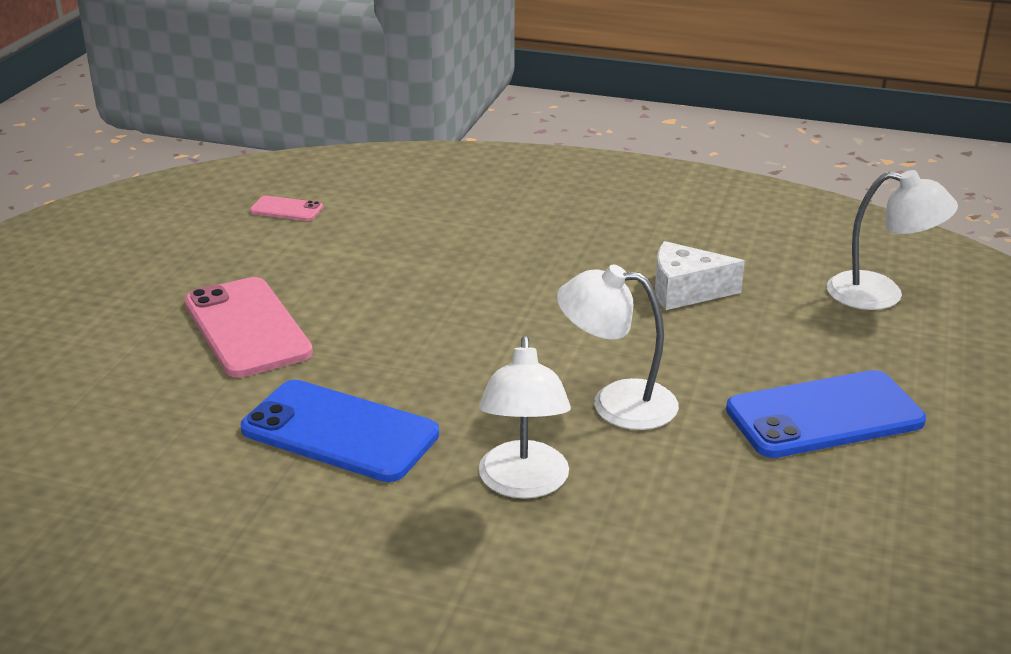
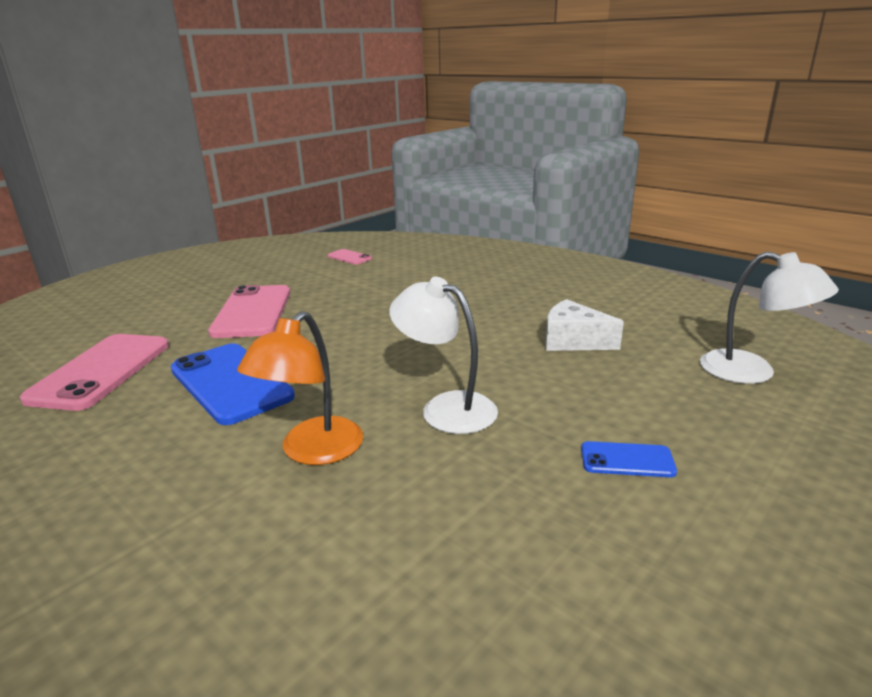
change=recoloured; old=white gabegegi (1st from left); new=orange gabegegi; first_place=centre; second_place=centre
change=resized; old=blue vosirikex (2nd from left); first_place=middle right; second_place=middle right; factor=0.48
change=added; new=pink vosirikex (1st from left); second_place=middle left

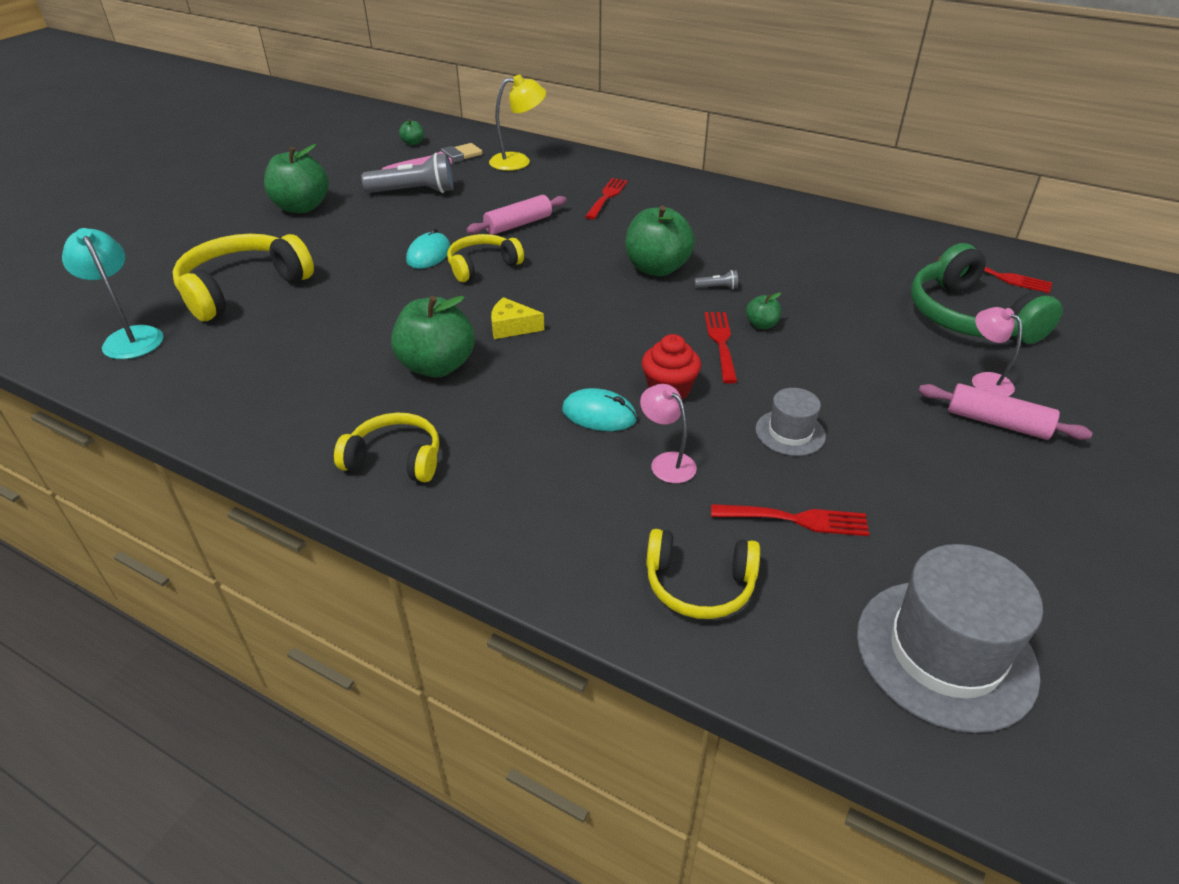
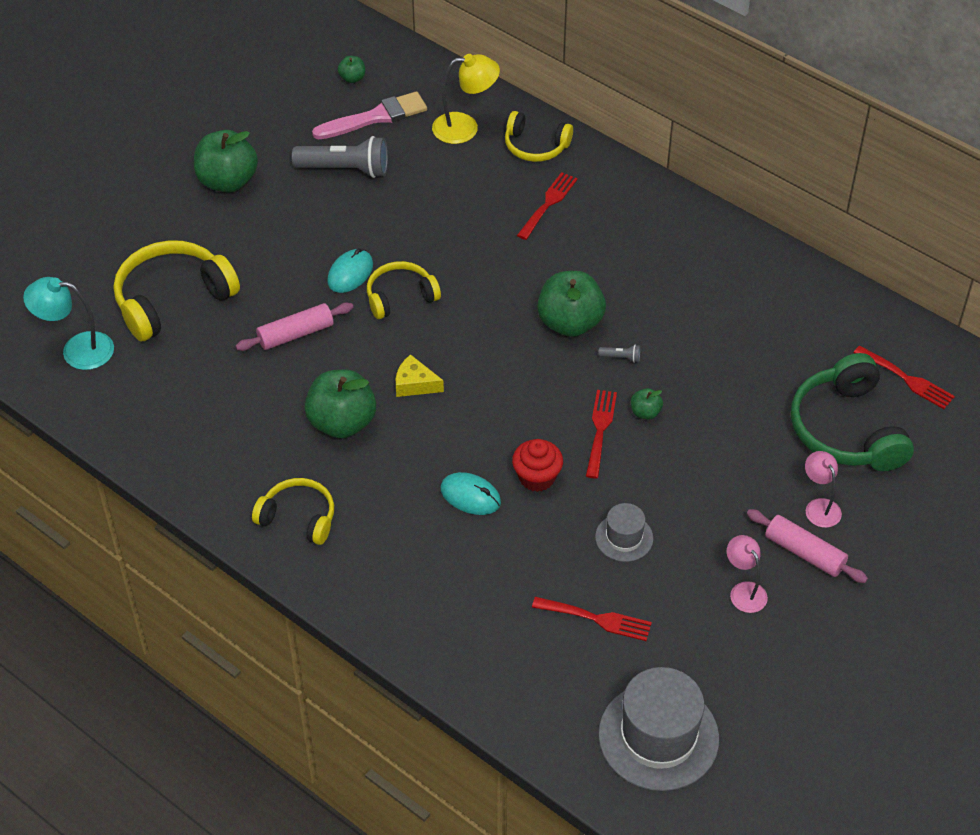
change=turned; old=turquoise gabegegi; first_place=top left; second_place=middle left; degrees=-60
change=moved; old=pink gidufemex (1st from left); first_place=top centre; second_place=middle left
change=moved; old=pink gabegegi (1st from left); first_place=centre; second_place=bottom right
change=moved; old=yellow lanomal (4th from left); first_place=centre; second_place=top centre

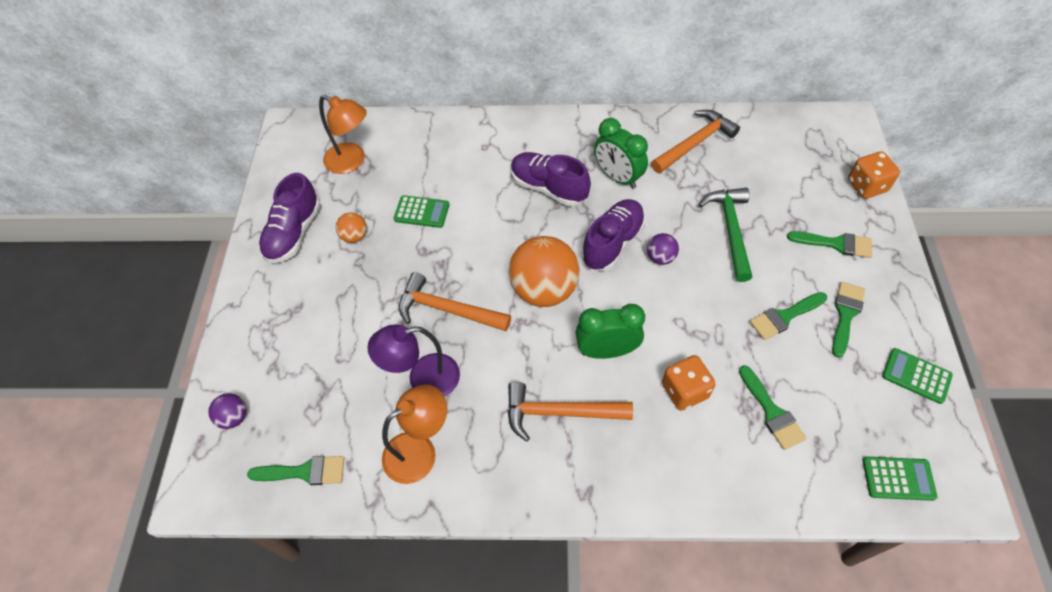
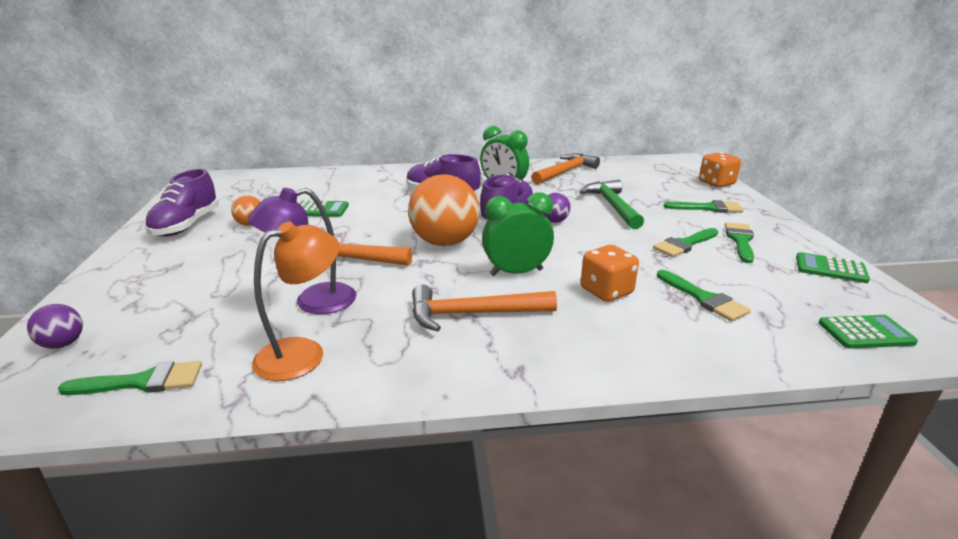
change=removed; old=orange gabegegi (1st from left); first_place=top left

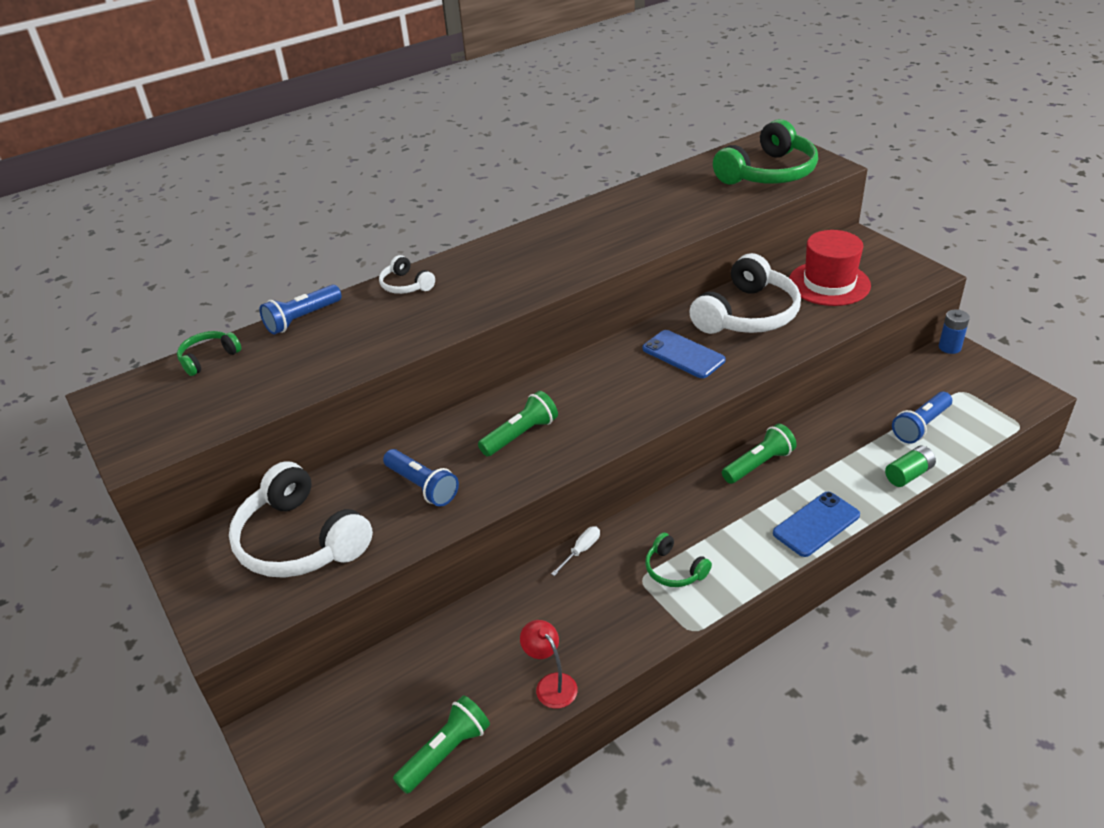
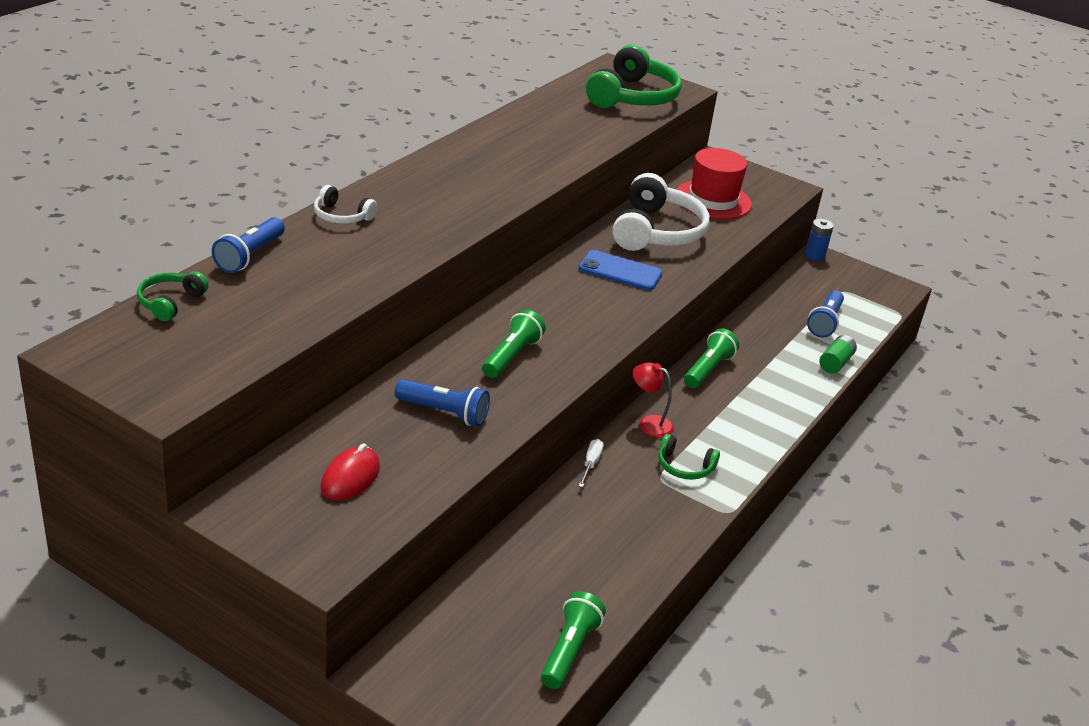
change=replaced; old=white lanomal (1st from left); new=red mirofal; first_place=middle left; second_place=middle left
change=moved; old=red gabegegi; first_place=bottom centre; second_place=centre
change=removed; old=blue vosirikex (2nd from left); first_place=middle right

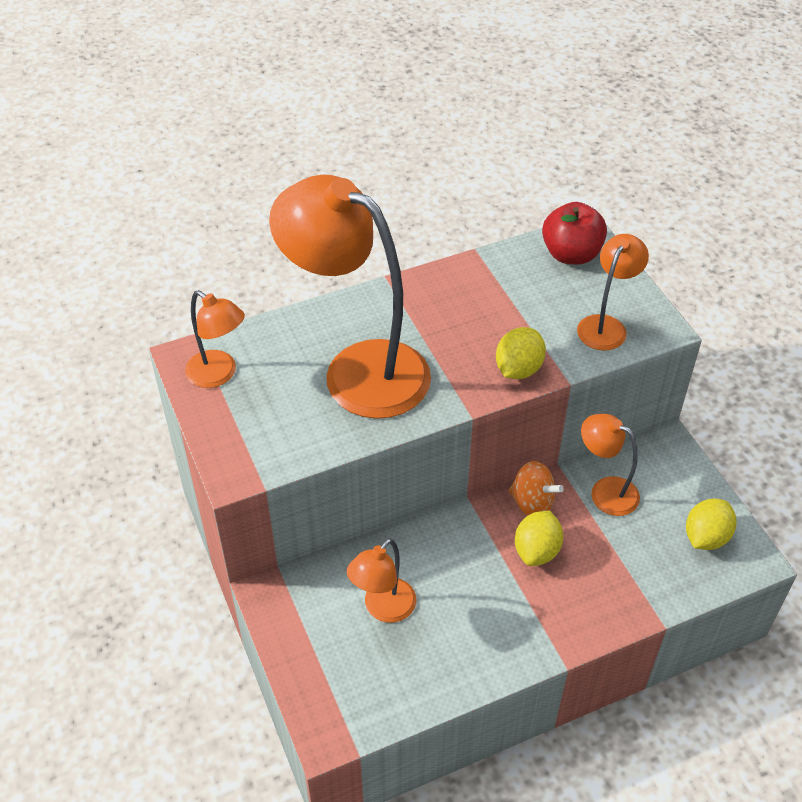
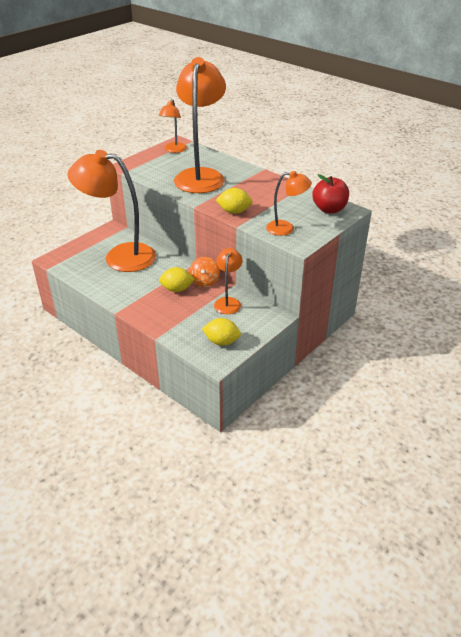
change=resized; old=orange gabegegi (3rd from left in the first image); first_place=bottom centre; second_place=top left; factor=2.05

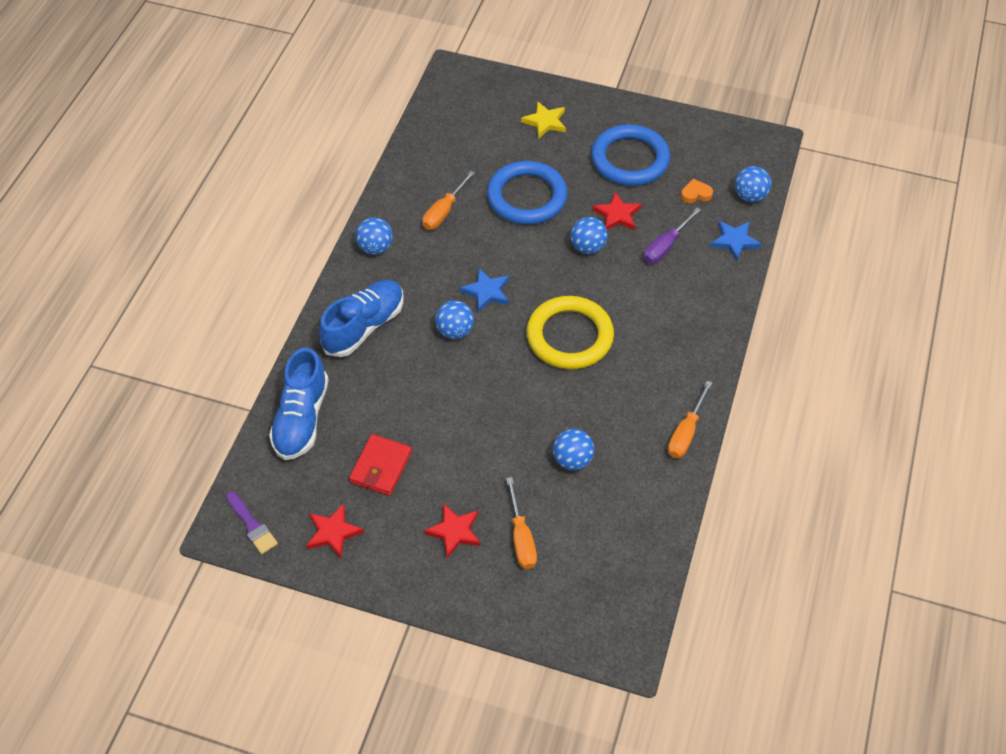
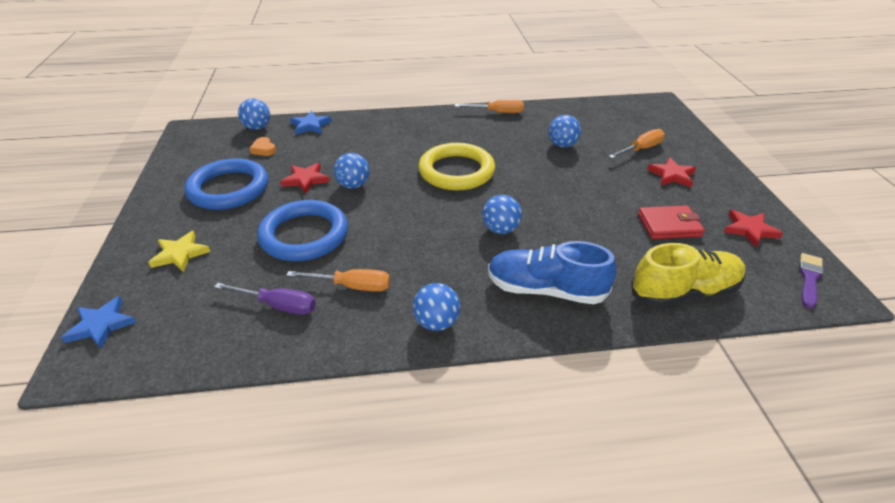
change=recoloured; old=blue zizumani (1st from left); new=yellow zizumani; first_place=middle left; second_place=middle right
change=moved; old=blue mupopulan (1st from left); first_place=centre; second_place=middle left
change=moved; old=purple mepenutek; first_place=top right; second_place=middle left

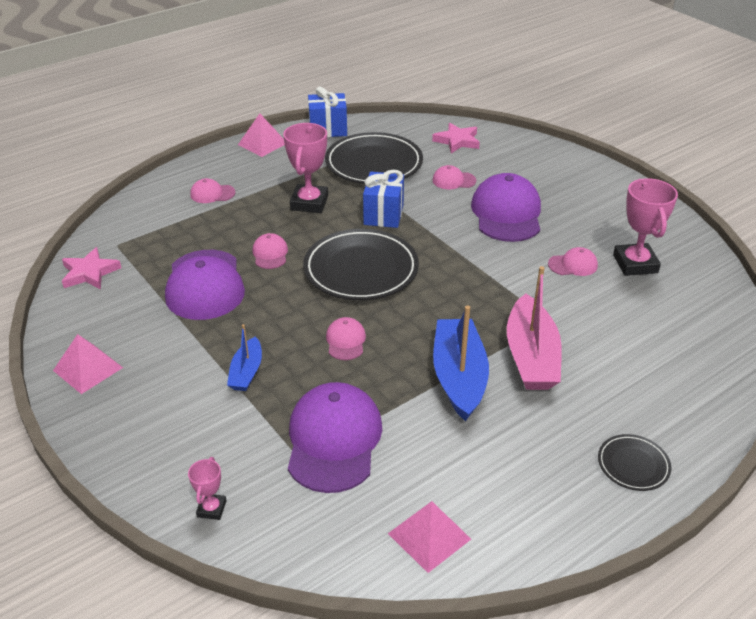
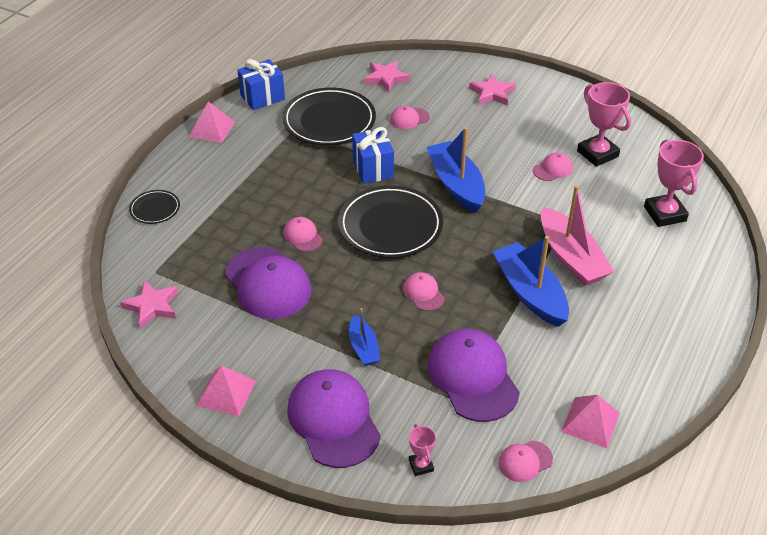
change=moved; old=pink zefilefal (1st from left in the first image); new=pink zefilefal (4th from left); first_place=top left; second_place=bottom right
change=moved; old=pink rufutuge (2nd from left in the first image); new=pink rufutuge (3rd from left); first_place=top centre; second_place=middle right
change=moved; old=purple zefilefal (3rd from left in the first image); new=purple zefilefal (2nd from left); first_place=middle right; second_place=bottom centre
change=moved; old=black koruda (3rd from left in the first image); new=black koruda (1st from left); first_place=bottom right; second_place=middle left
change=added; new=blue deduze (2nd from left); second_place=top centre
change=added; new=pink mupopulan (3rd from left); second_place=top centre

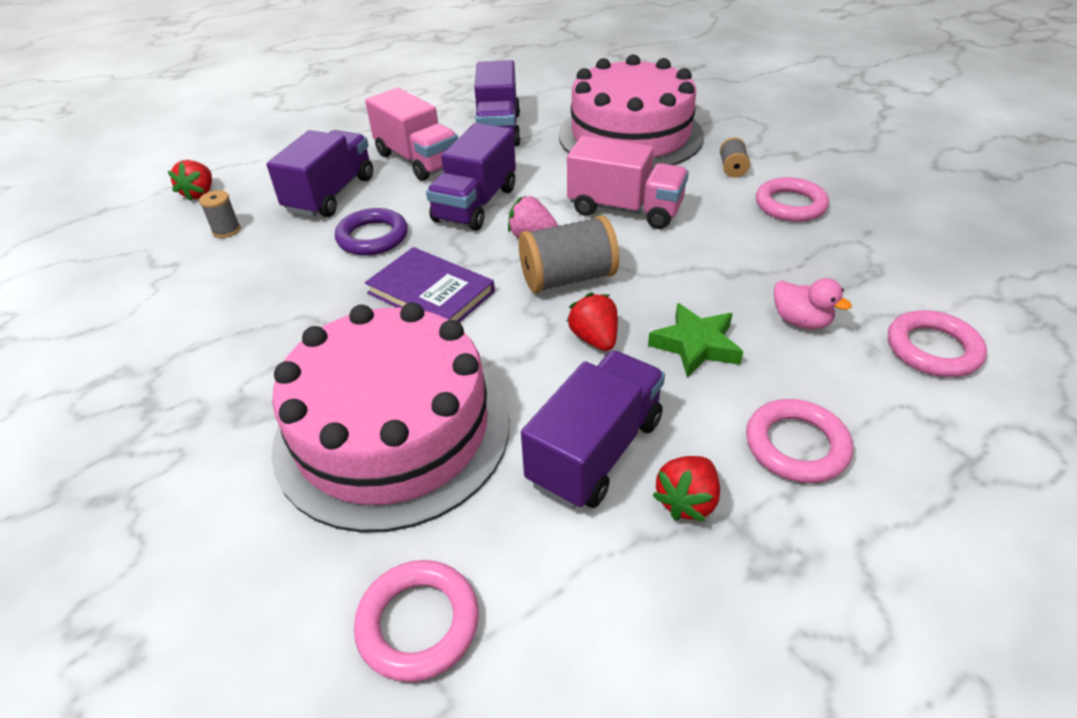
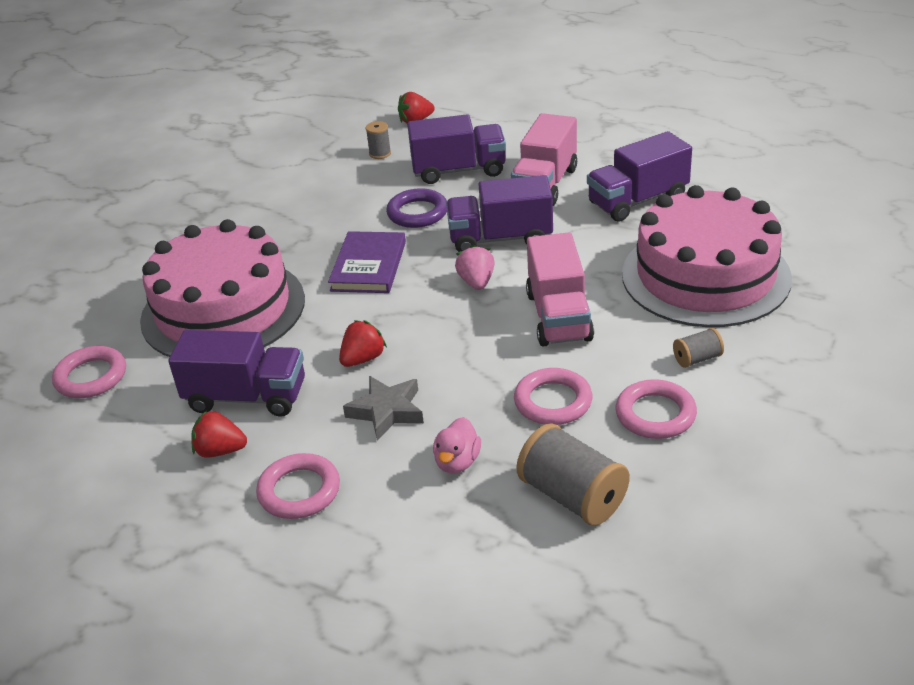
change=moved; old=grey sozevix (2nd from left); first_place=centre; second_place=bottom centre
change=recoloured; old=green mupopulan; new=grey mupopulan; first_place=centre; second_place=centre
change=moved; old=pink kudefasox (4th from left in the first image); new=pink kudefasox (3rd from left); first_place=middle right; second_place=centre

